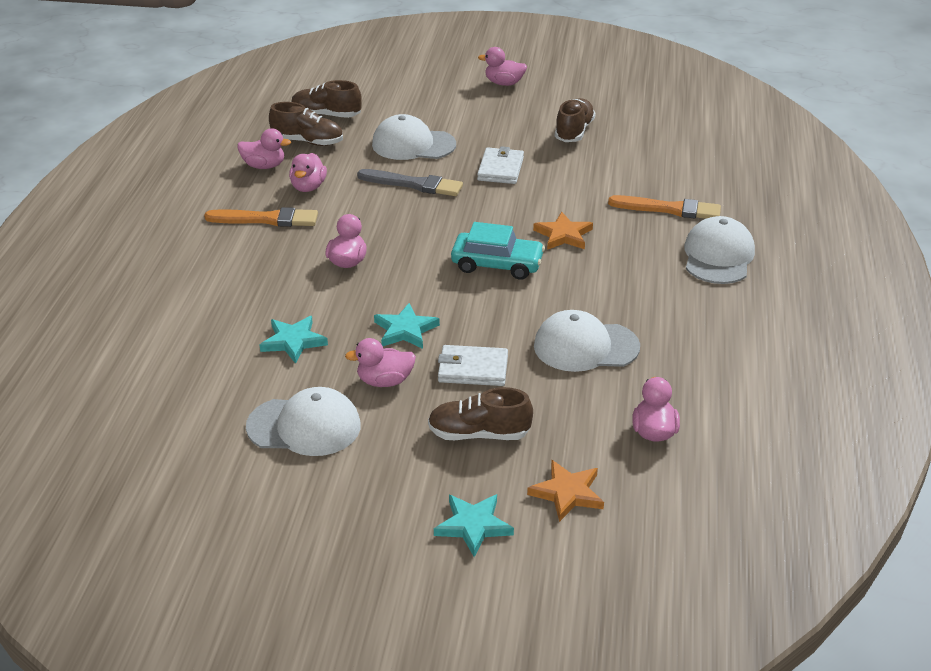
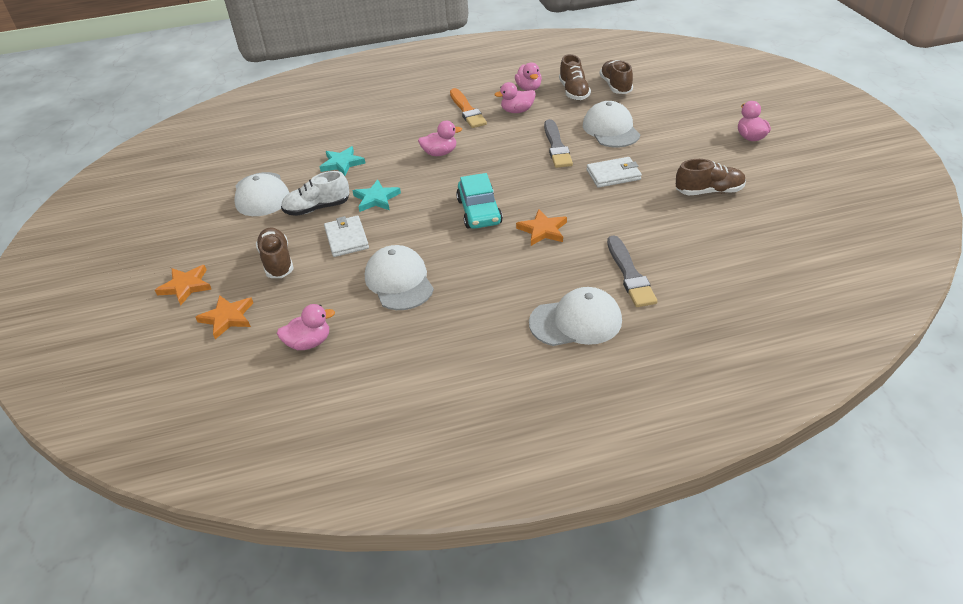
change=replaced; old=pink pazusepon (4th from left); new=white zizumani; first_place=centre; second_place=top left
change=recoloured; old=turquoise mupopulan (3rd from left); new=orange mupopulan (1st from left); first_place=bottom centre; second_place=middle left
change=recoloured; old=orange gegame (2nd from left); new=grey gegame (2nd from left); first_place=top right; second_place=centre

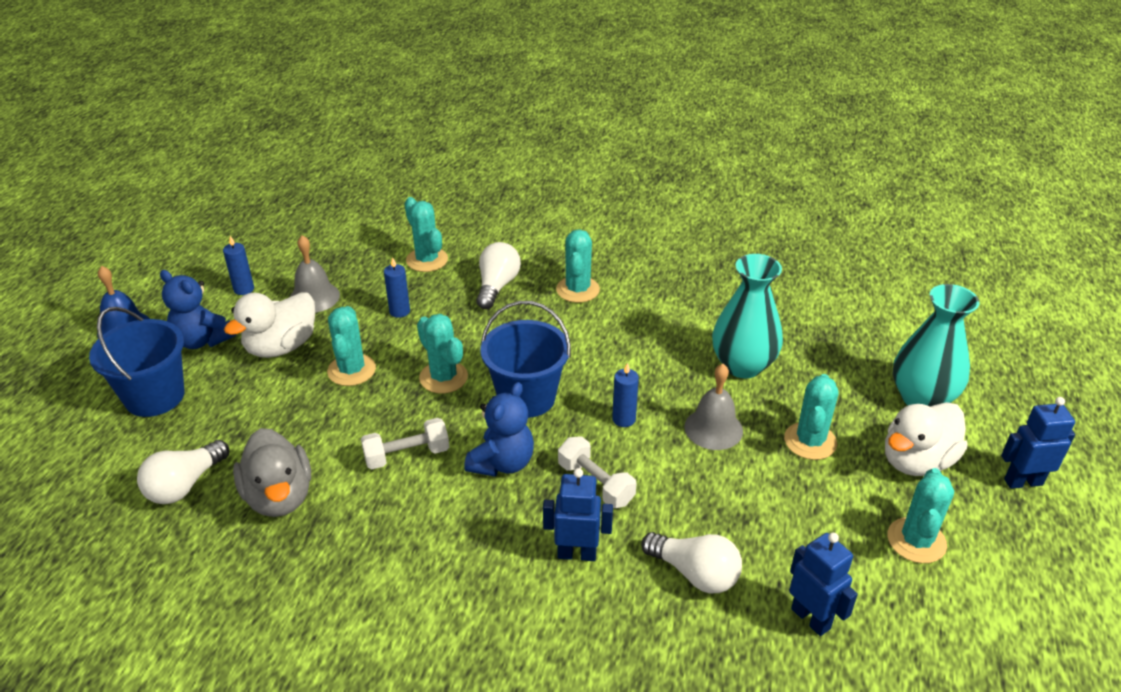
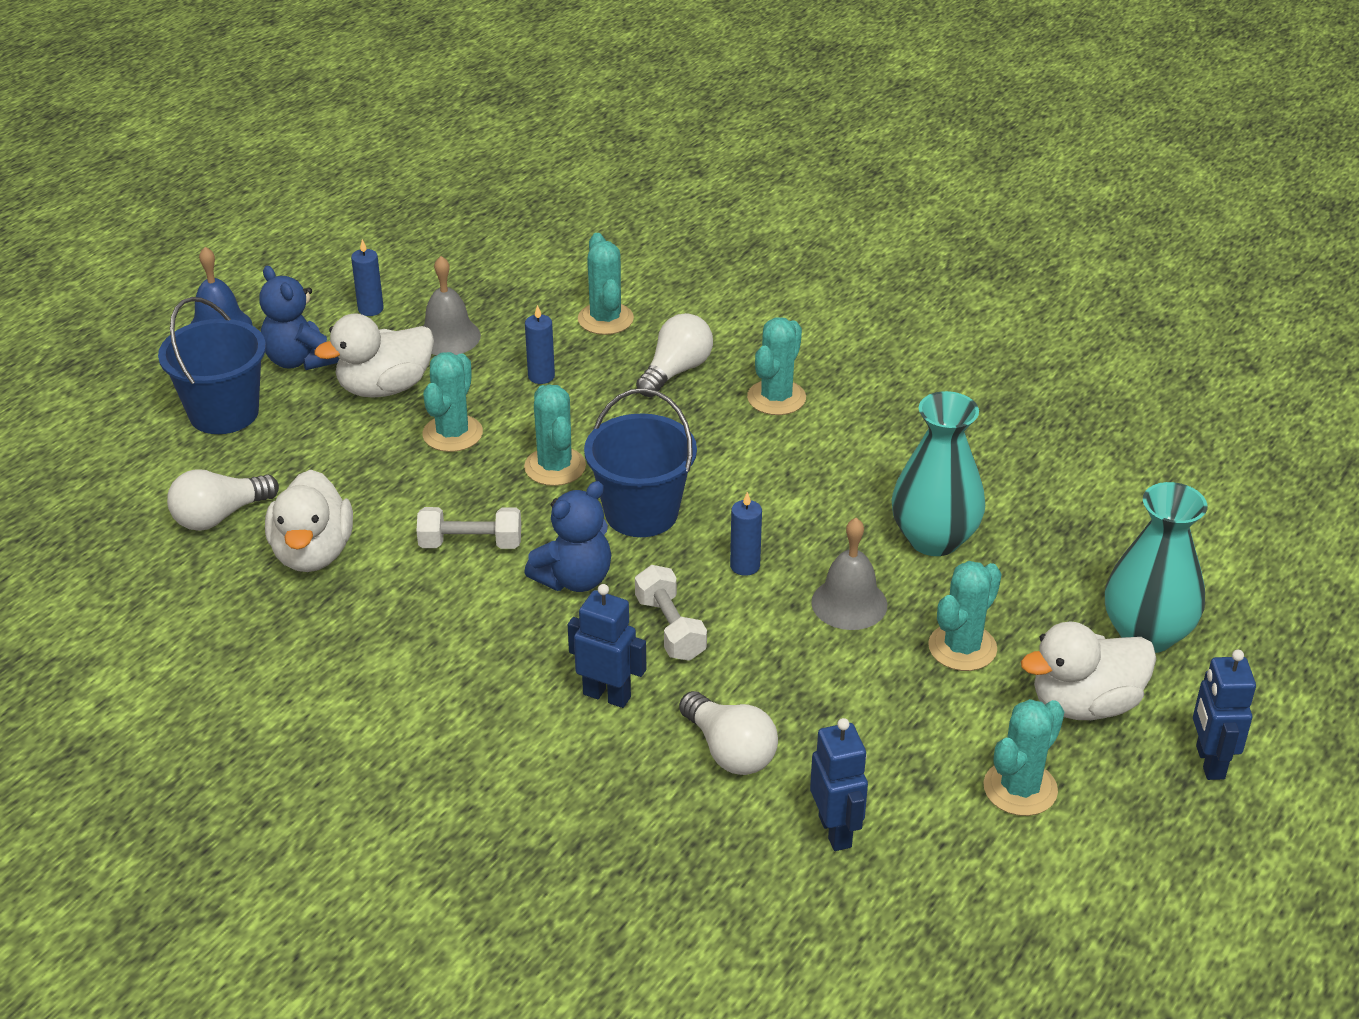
change=recoloured; old=grey pazusepon; new=white pazusepon (1st from left); first_place=bottom left; second_place=middle left
change=turned; old=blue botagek (3rd from left); first_place=middle right; second_place=bottom right; degrees=-105

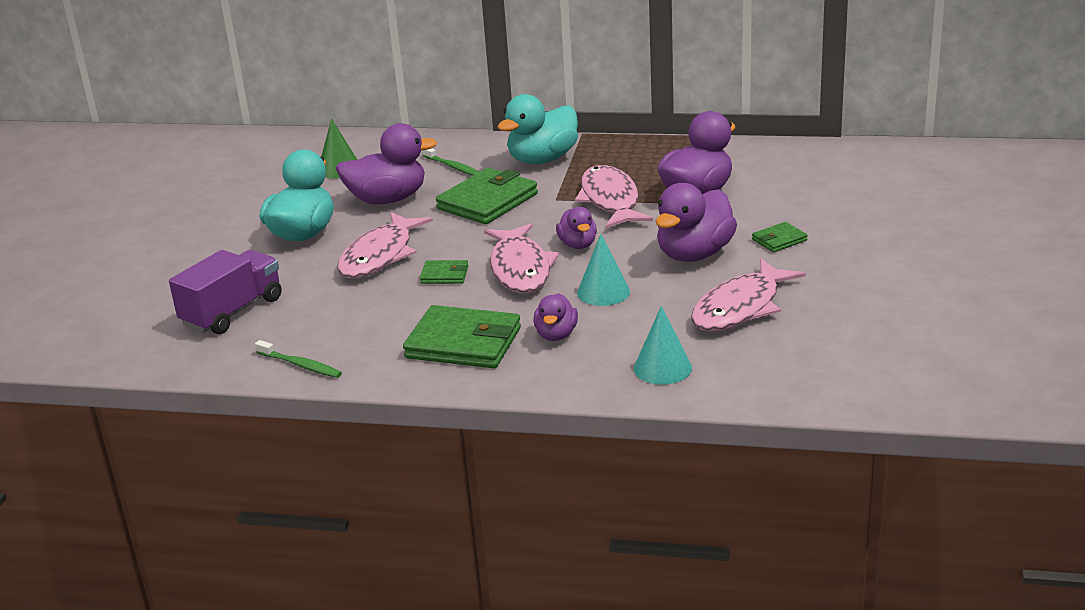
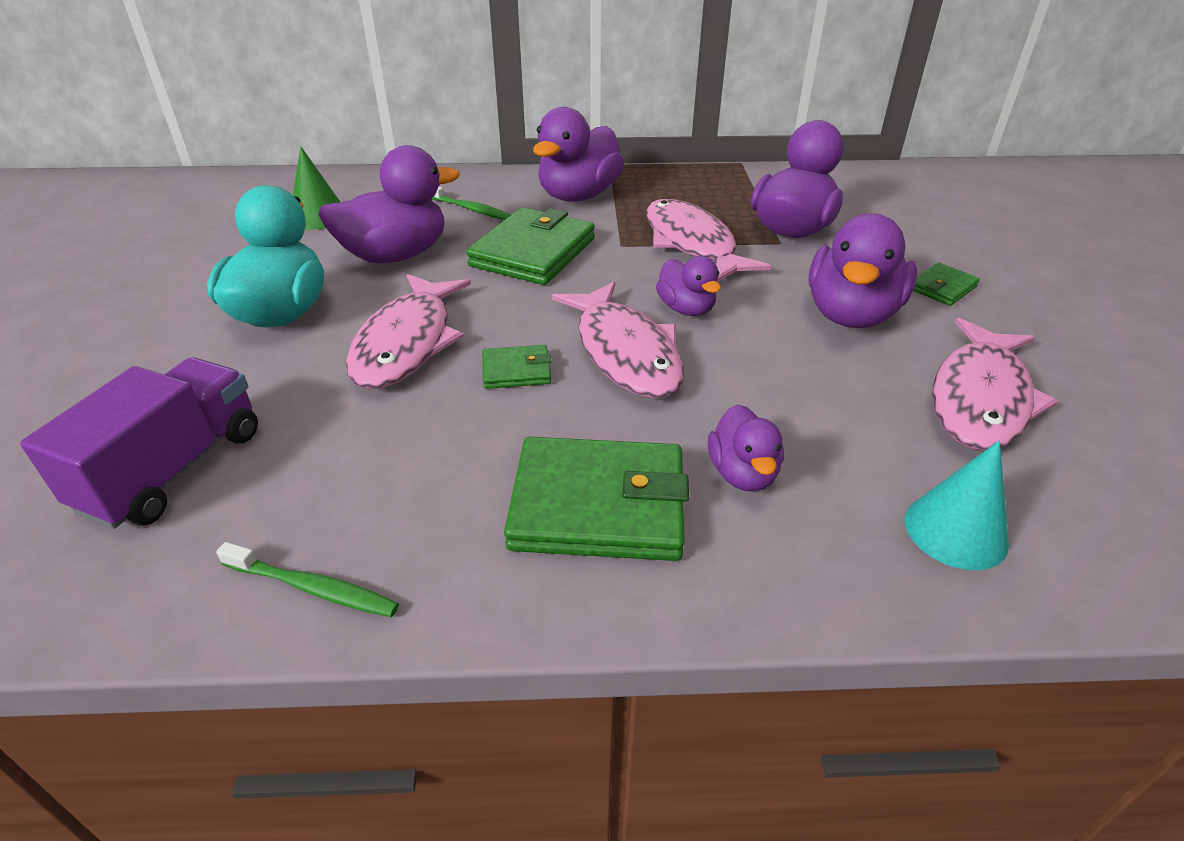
change=recoloured; old=turquoise pazusepon (2nd from left); new=purple pazusepon (2nd from left); first_place=top centre; second_place=top centre
change=removed; old=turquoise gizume (1st from left); first_place=centre

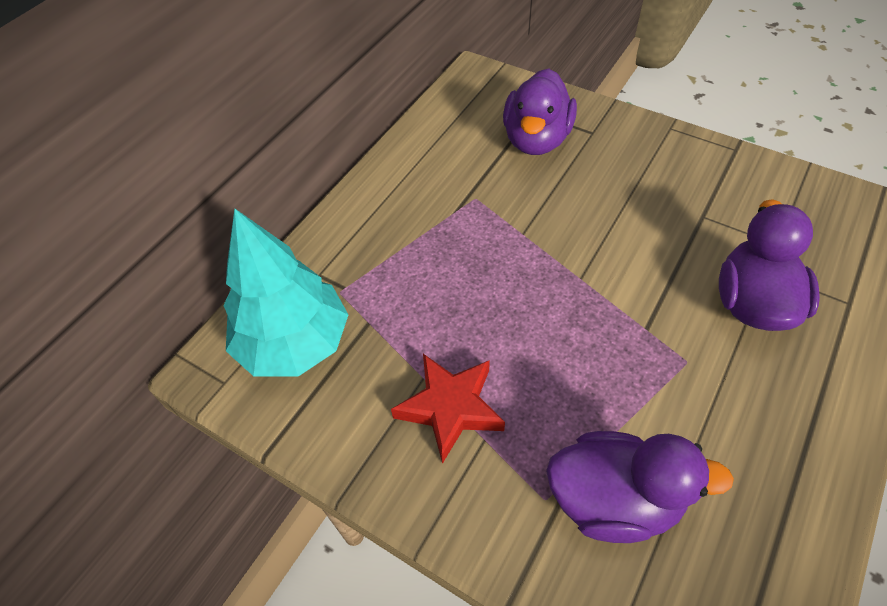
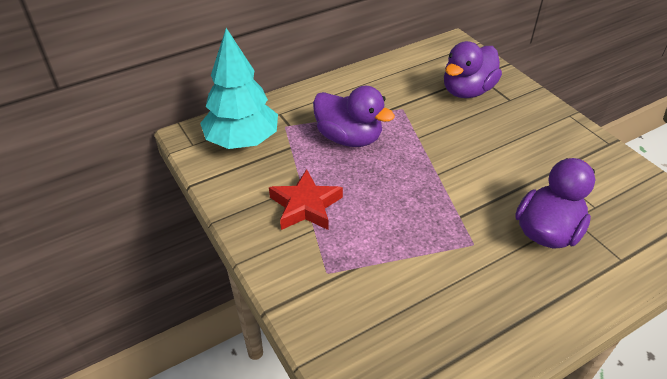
change=moved; old=purple pazusepon (2nd from left in the first image); new=purple pazusepon (1st from left); first_place=bottom right; second_place=top centre

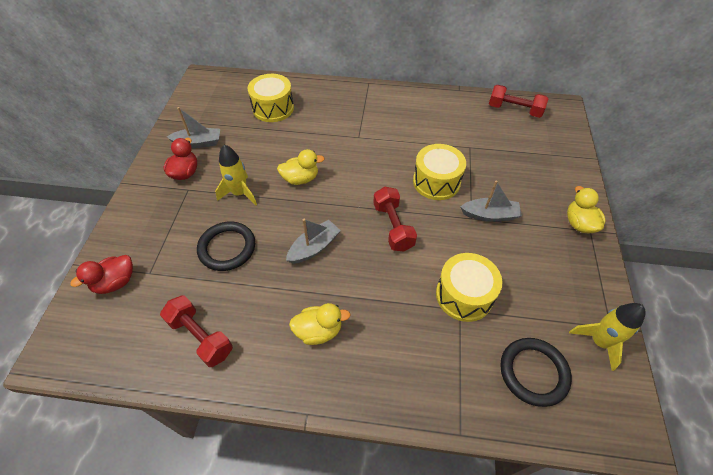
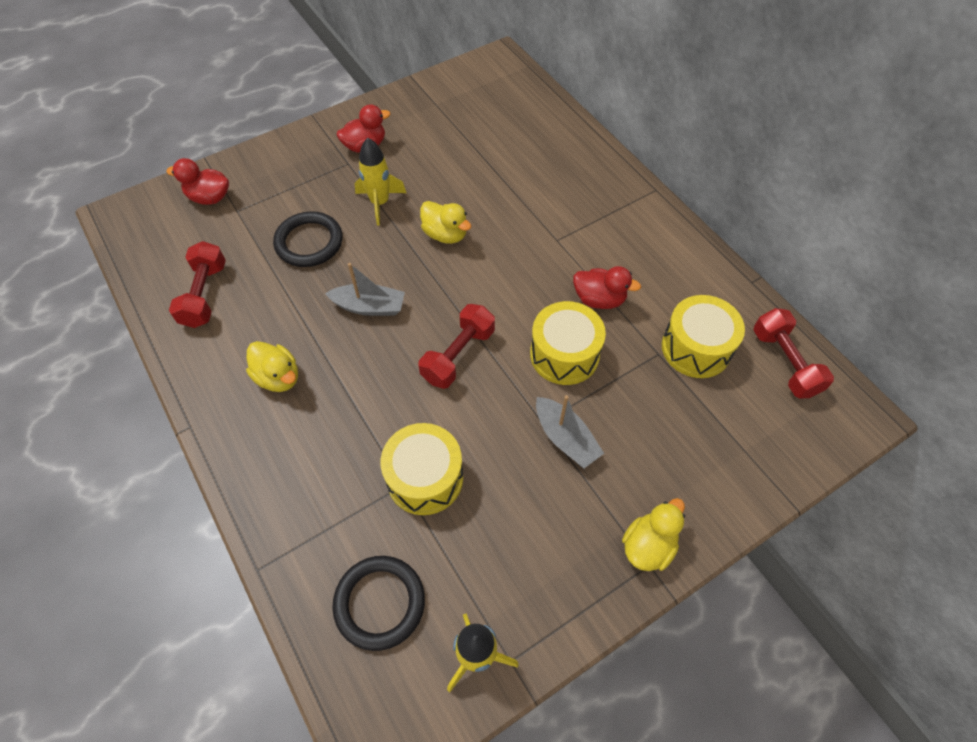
change=removed; old=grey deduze (1st from left); first_place=top left
change=moved; old=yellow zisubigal (1st from left in the first image); new=yellow zisubigal (3rd from left); first_place=top centre; second_place=middle right
change=added; new=red pazusepon (3rd from left); second_place=centre

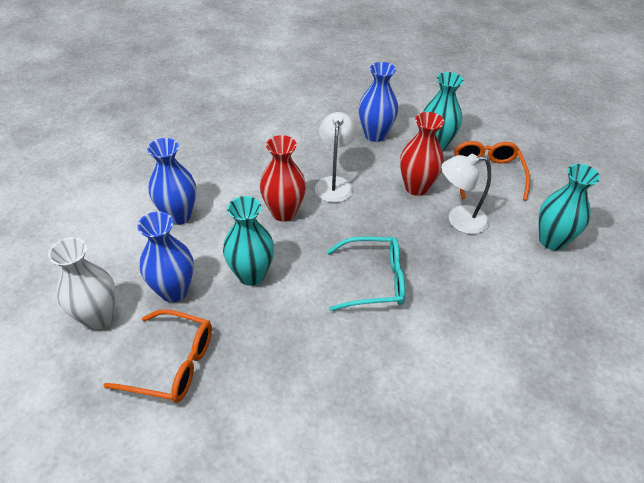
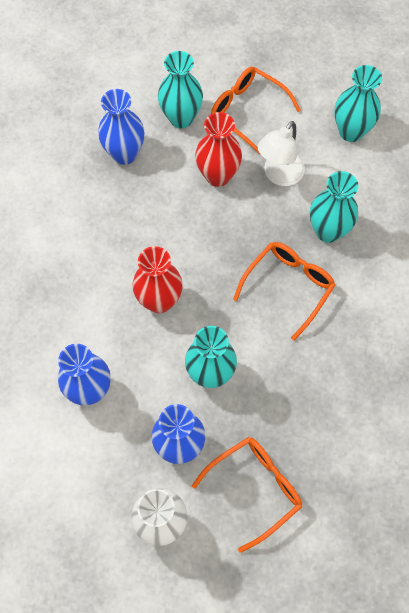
change=removed; old=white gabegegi (1st from left); first_place=top centre
change=recoloured; old=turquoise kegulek; new=orange kegulek (3rd from left); first_place=centre; second_place=middle right
change=added; new=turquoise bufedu (3rd from left); second_place=middle right

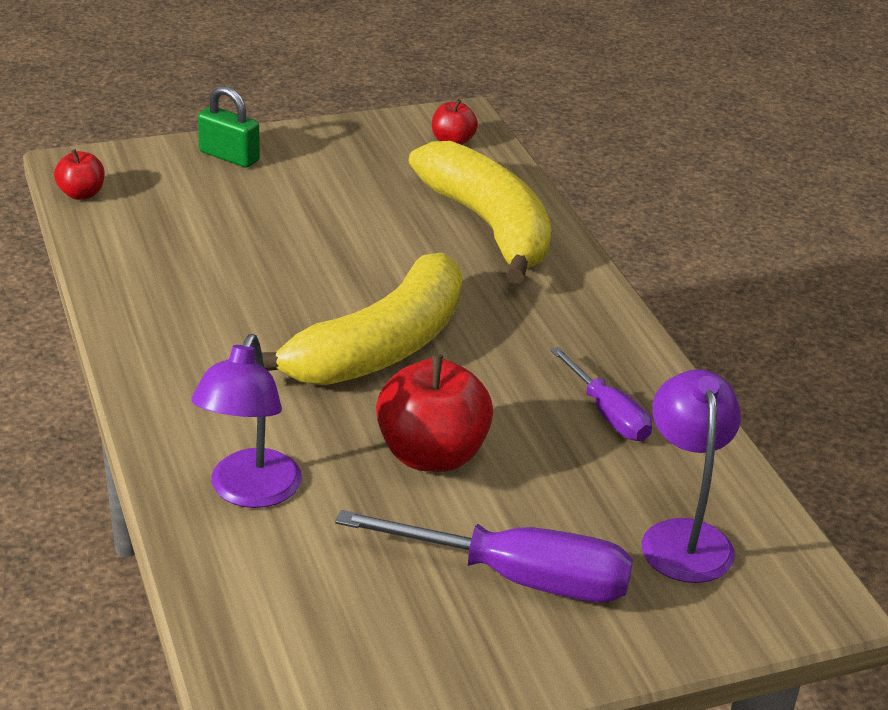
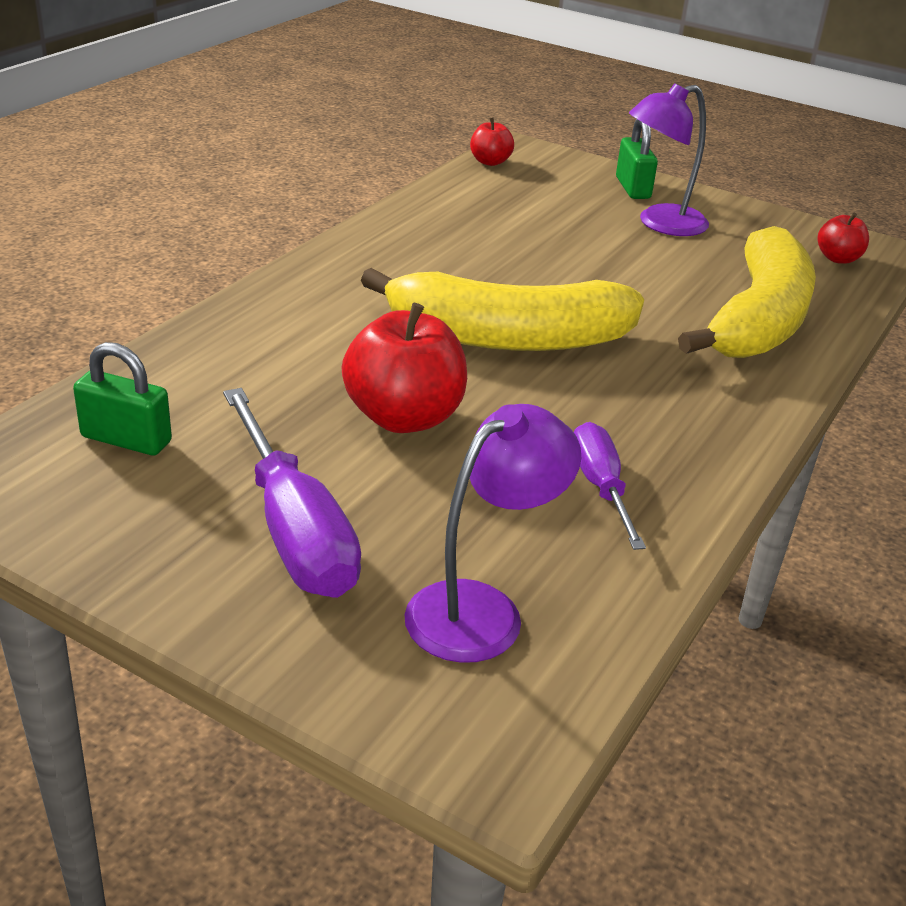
change=moved; old=purple gabegegi (1st from left in the first image); new=purple gabegegi (2nd from left); first_place=middle left; second_place=top right
change=turned; old=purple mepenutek (2nd from left); first_place=middle right; second_place=middle right; degrees=150
change=added; new=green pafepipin (1st from left); second_place=middle left

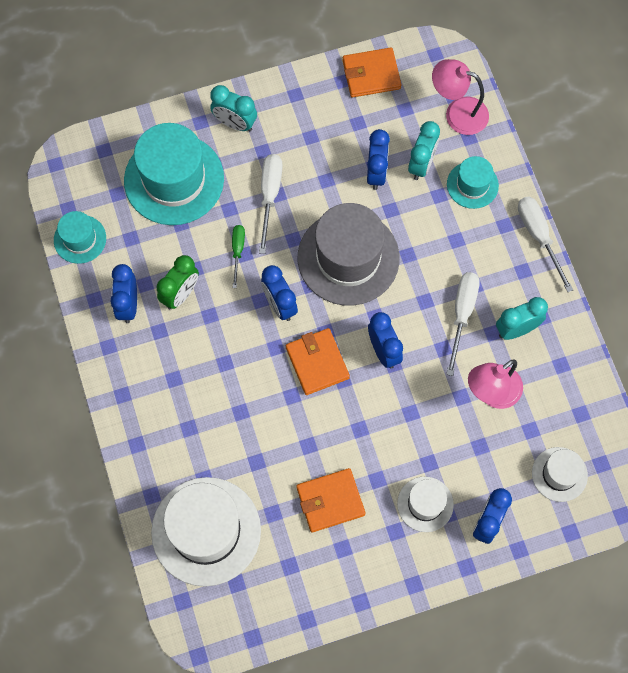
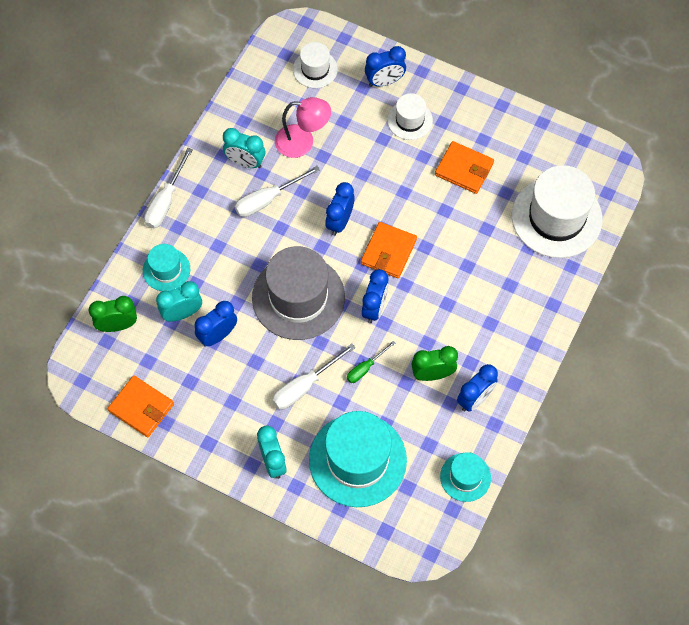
change=replaced; old=pink gabegegi (1st from left); new=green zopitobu (1st from left); first_place=top right; second_place=middle left

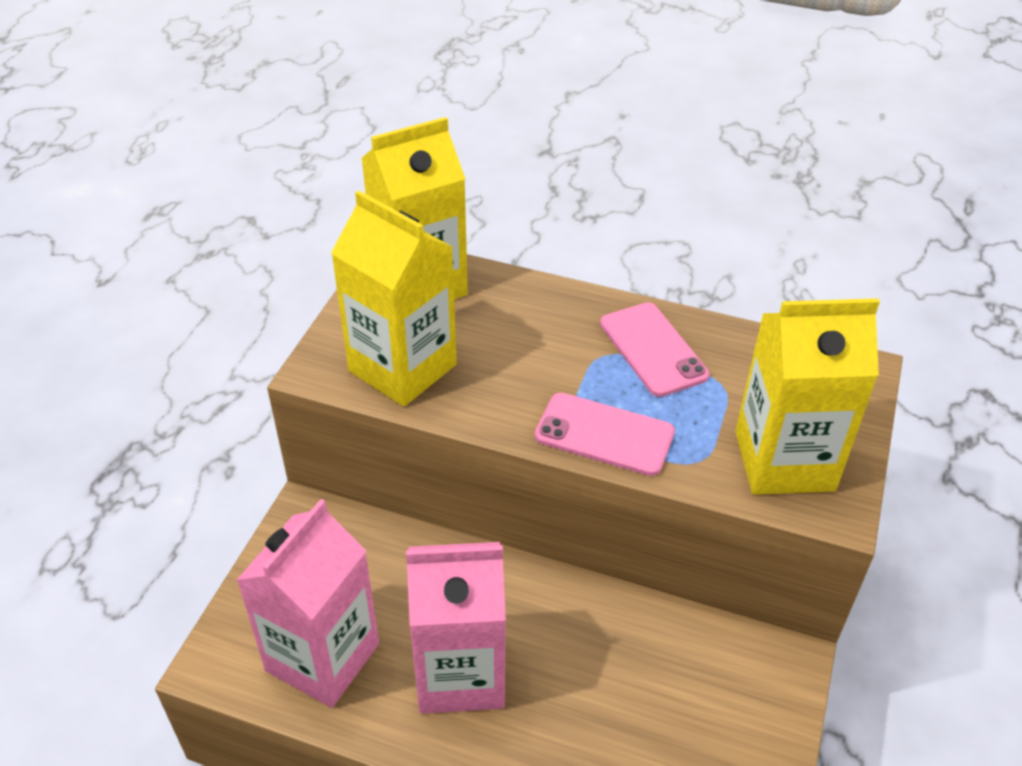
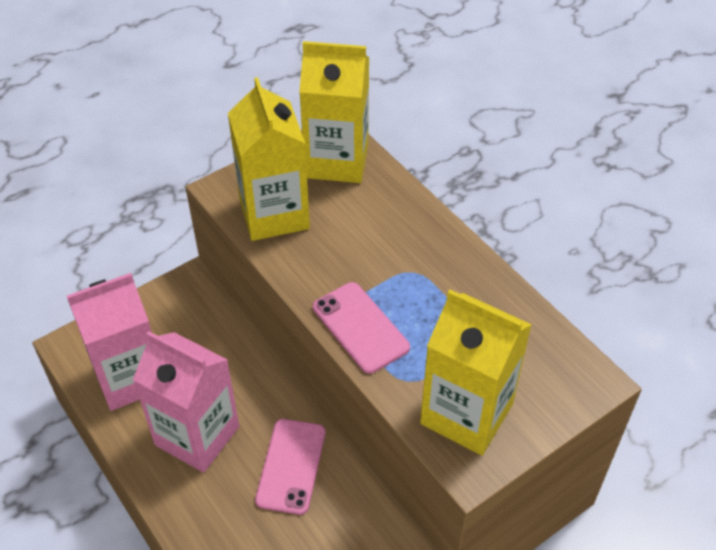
change=moved; old=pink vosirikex (2nd from left in the first image); new=pink vosirikex (1st from left); first_place=centre; second_place=bottom centre

